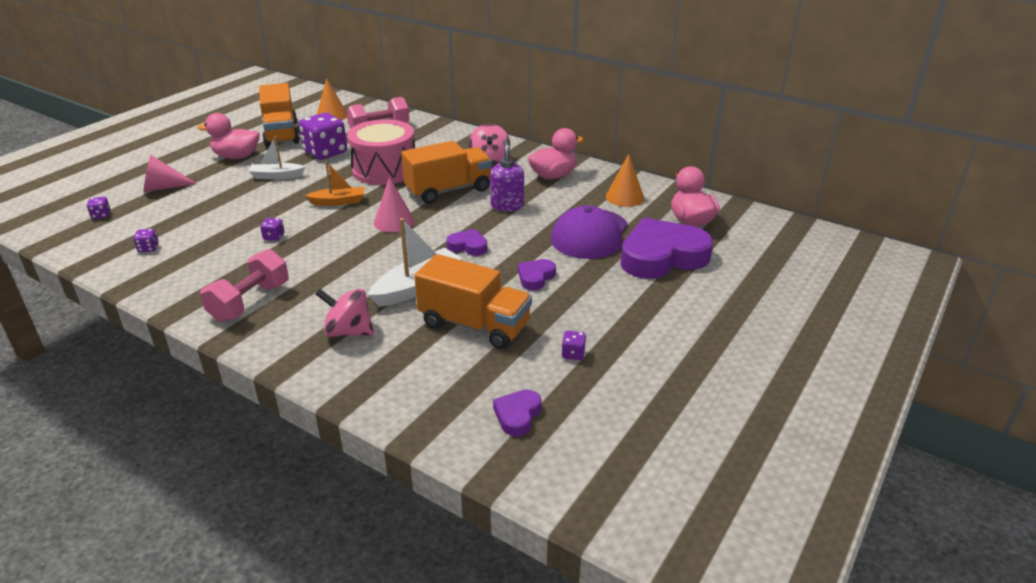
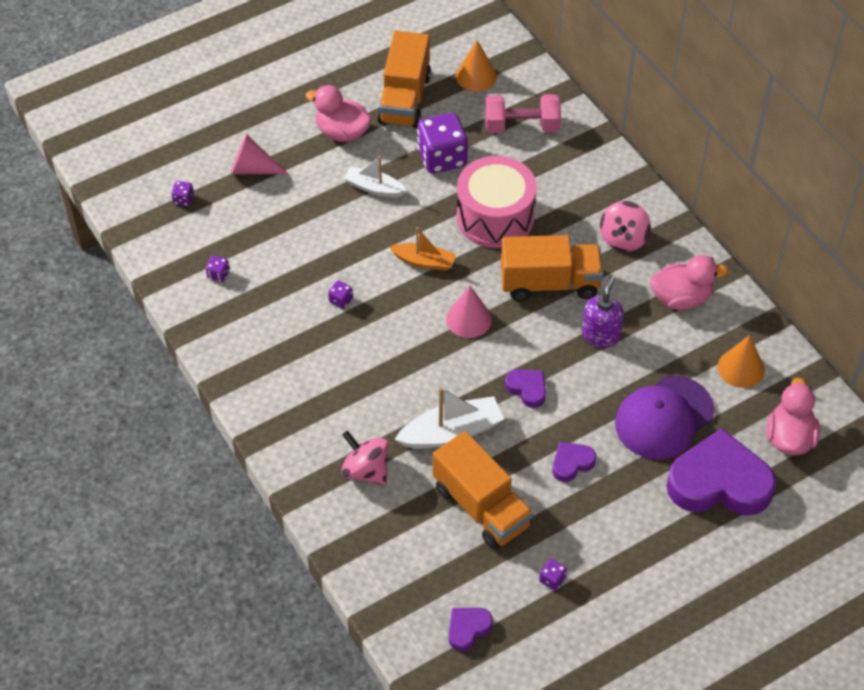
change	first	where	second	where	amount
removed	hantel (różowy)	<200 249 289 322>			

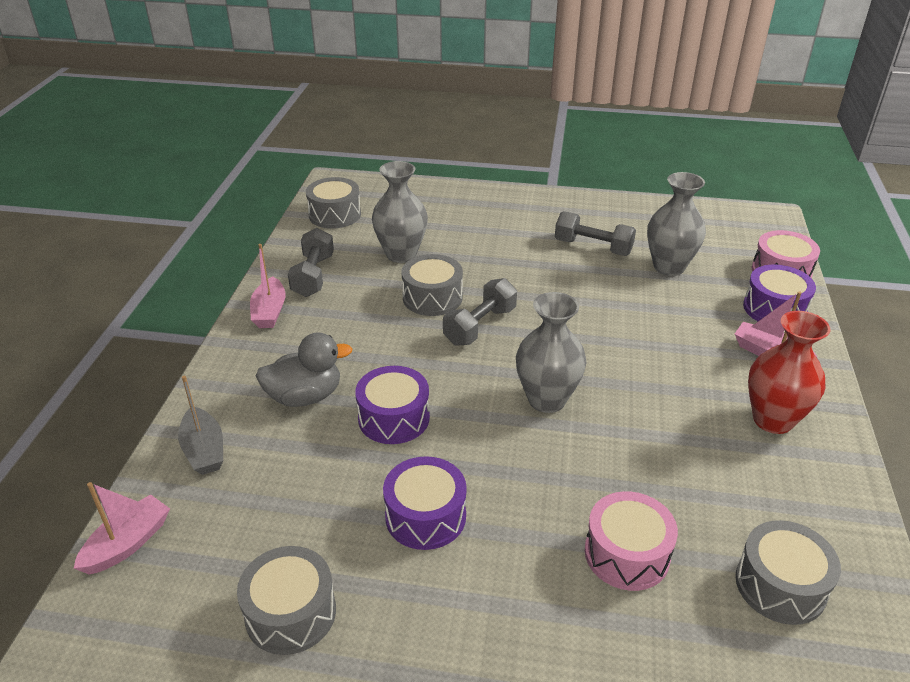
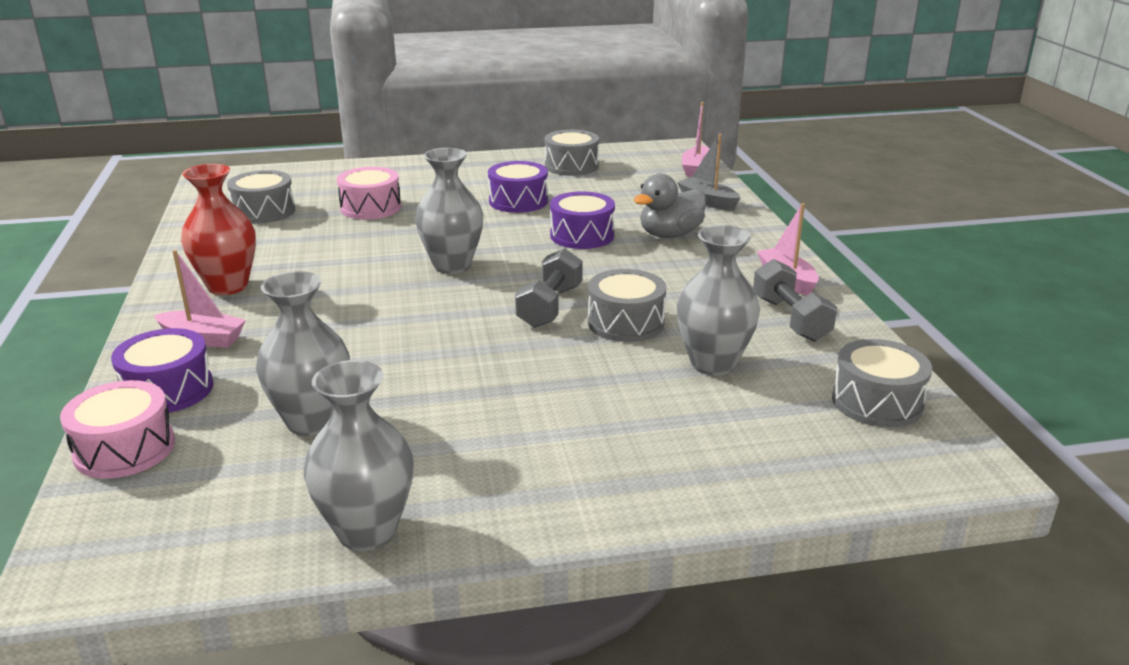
change	first	where	second	where	amount
removed	hantel (szary)	<555 211 636 256>			
added			wazon (szary)	<304 360 414 551>	

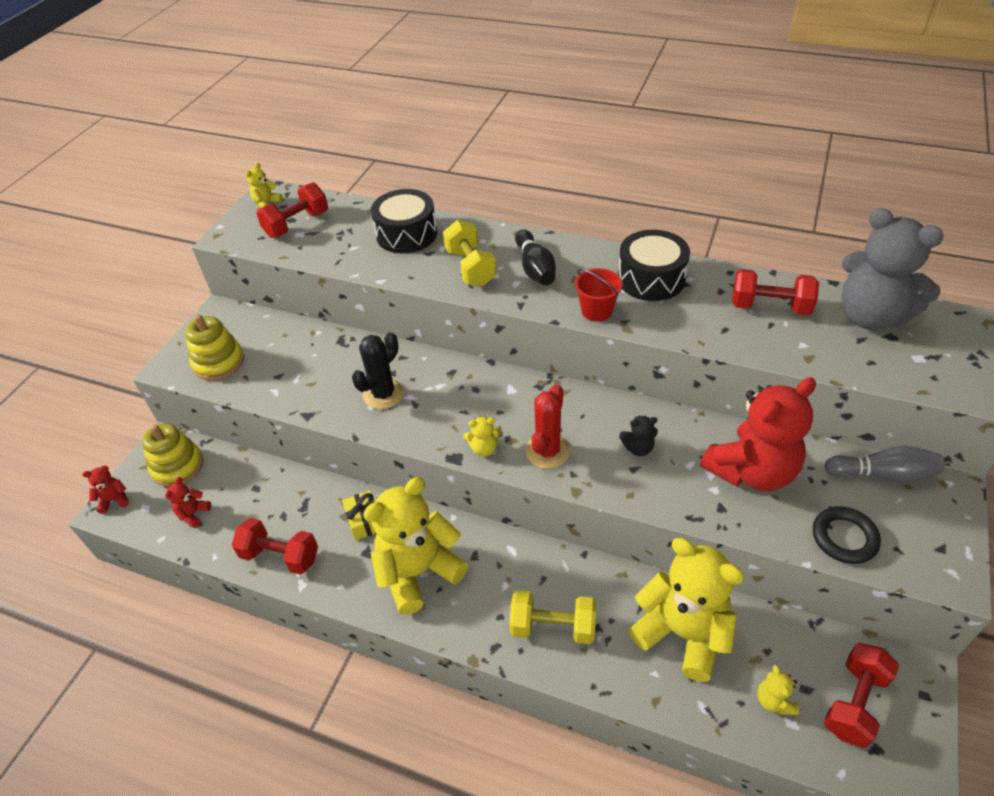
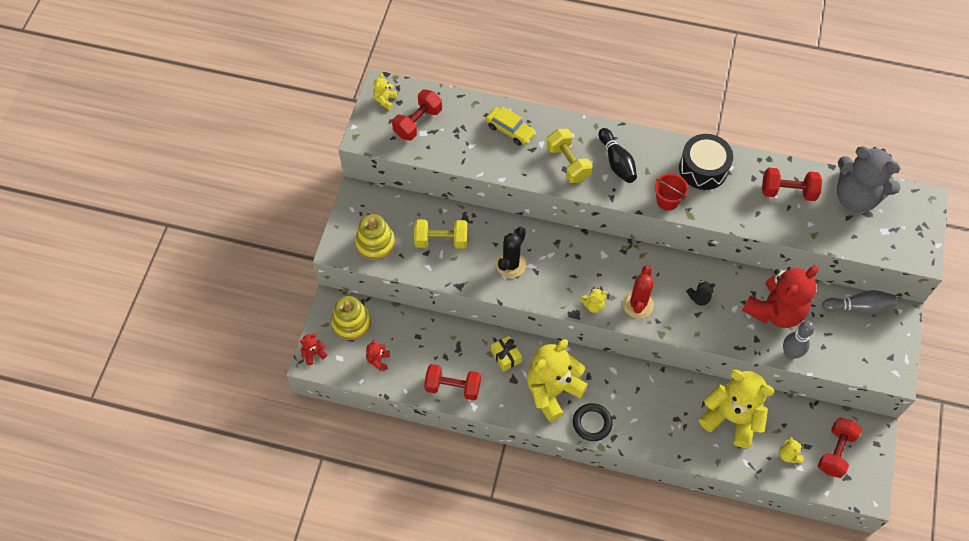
change	first	where	second	where	amount
replaced	bęben (czarny)	<371 189 437 253>	samochód (żółty)	<486 107 536 146>	
moved	hantel (żółty)	<509 590 597 644>		<414 220 468 248>	
moved	pierścień (czarny)	<813 506 881 564>		<573 403 612 441>	
added			kręgiel (szary)	<783 321 815 359>	

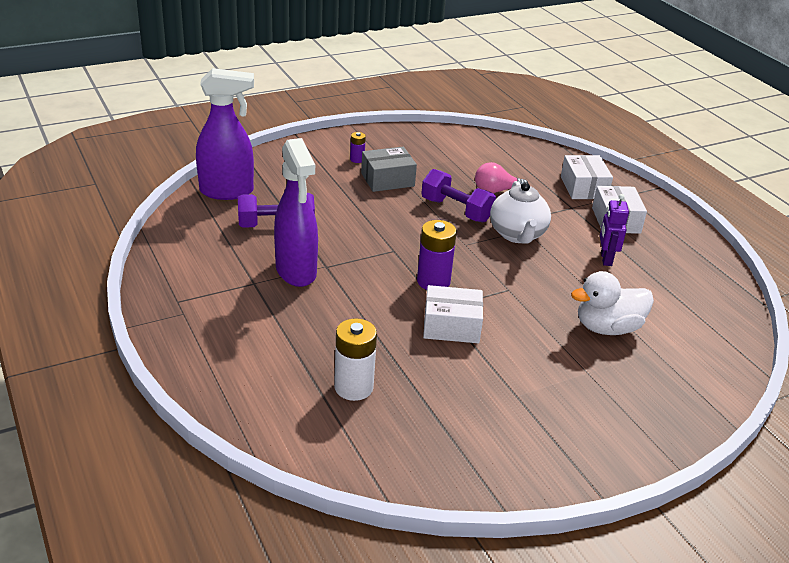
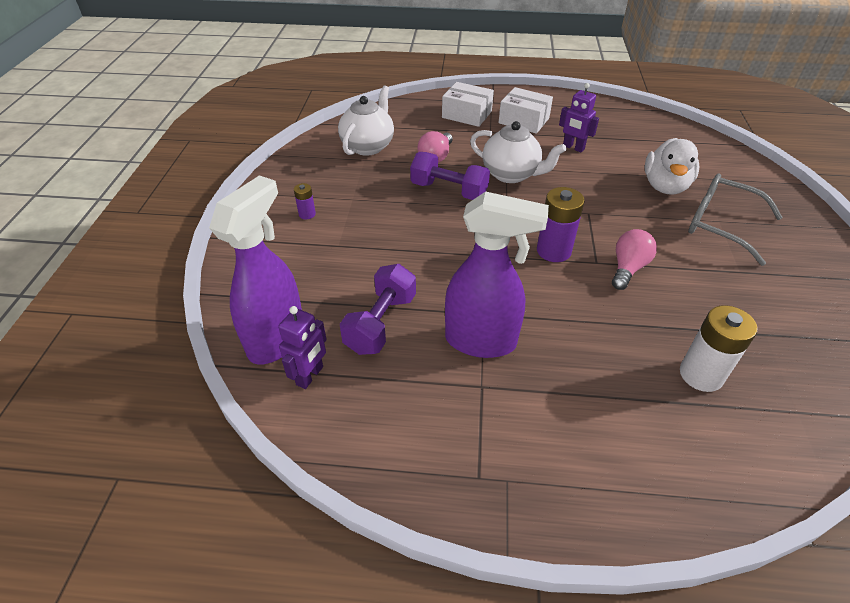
change	first	where	second	where	amount
removed	pudełko (szary)	<361 147 417 192>			
turned	hantel (fioletowy)	<421 169 496 222>		<410 152 490 200>	45 degrees clockwise
replaced	pudełko (biały)	<423 285 483 343>	żarówka (różowy)	<612 229 657 290>	
added			robot (fioletowy)	<278 306 327 389>	
added			imbryk (biały)	<338 85 394 156>	
added			okulary (szary)	<688 174 783 266>	

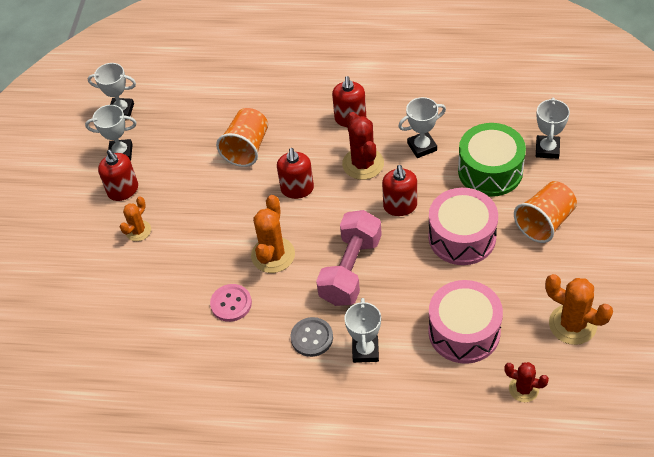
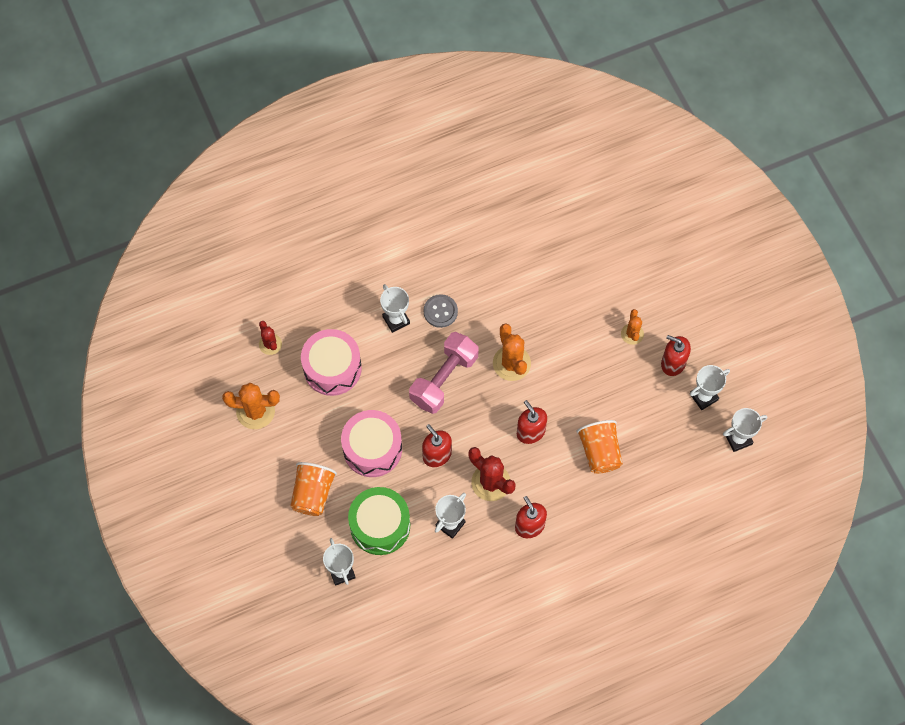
change	first	where	second	where	amount
removed	guzik (różowy)	<210 284 252 322>			
turned	hantel (różowy)	<316 210 382 306>		<409 332 479 414>	45 degrees clockwise
turned	kaktus (czerwony)	<504 362 549 402>		<259 321 282 355>	75 degrees clockwise

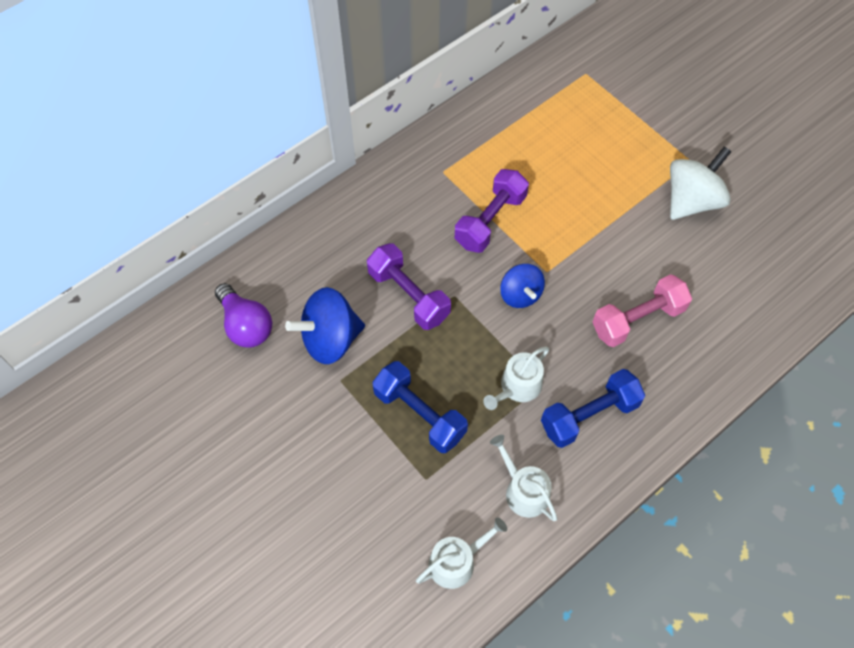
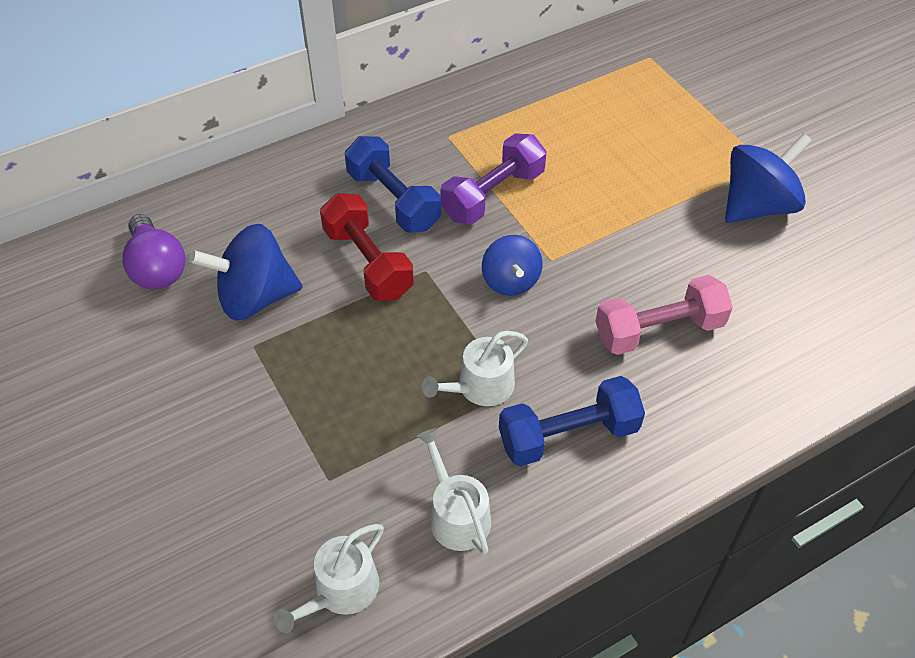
change	first	where	second	where	amount
recoloured	hantel (fioletowy)	<367 243 451 330>	hantel (czerwony)	<320 193 414 301>	
moved	hantel (niebieski)	<372 361 468 453>		<345 136 441 232>	
turned	konewka (biały)	<416 517 507 589>		<274 524 384 633>	150 degrees clockwise
recoloured	bączek (biały)	<670 146 732 220>	bączek (niebieski)	<725 133 812 223>	

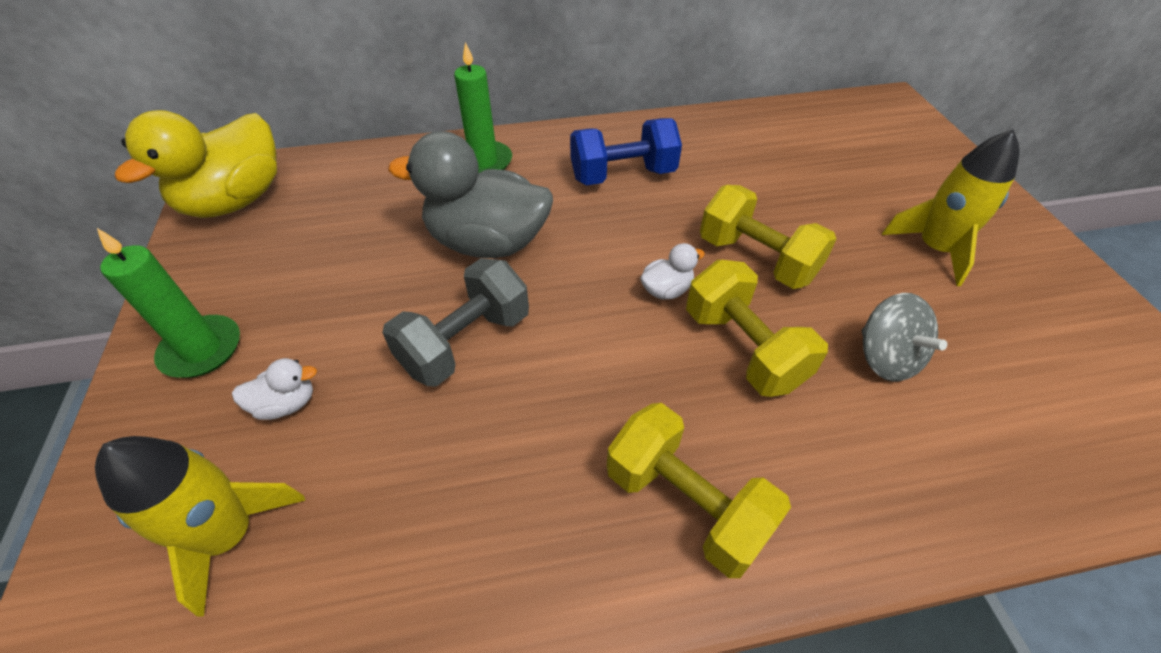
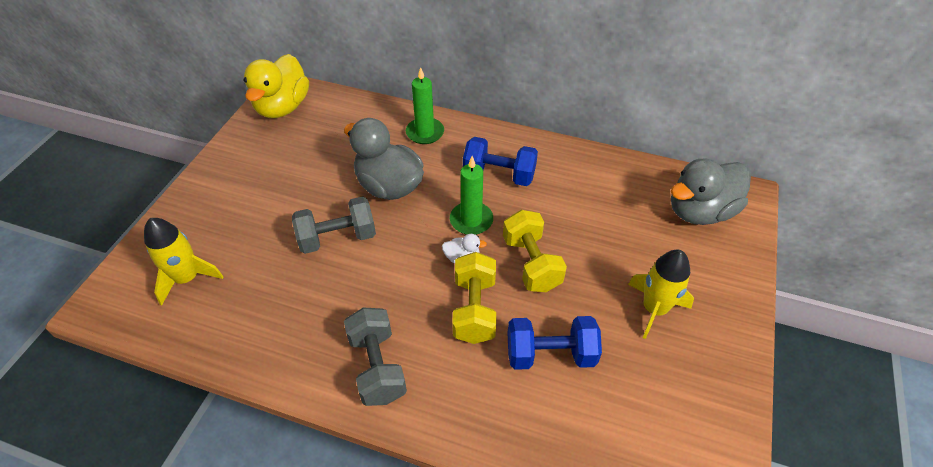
change	first	where	second	where	amount
moved	świeca (zielony)	<97 228 240 378>		<450 156 493 235>	
turned	kaczka (żółty)	<115 110 277 218>		<244 54 309 118>	45 degrees counterclockwise
removed	kaczka (biały)	<232 358 317 420>			
recoloured	hantel (żółty)	<607 403 791 578>	hantel (szary)	<344 307 407 406>	
replaced	bączek (szary)	<862 293 947 382>	hantel (niebieski)	<508 316 602 370>	
added			kaczka (szary)	<671 159 751 225>	

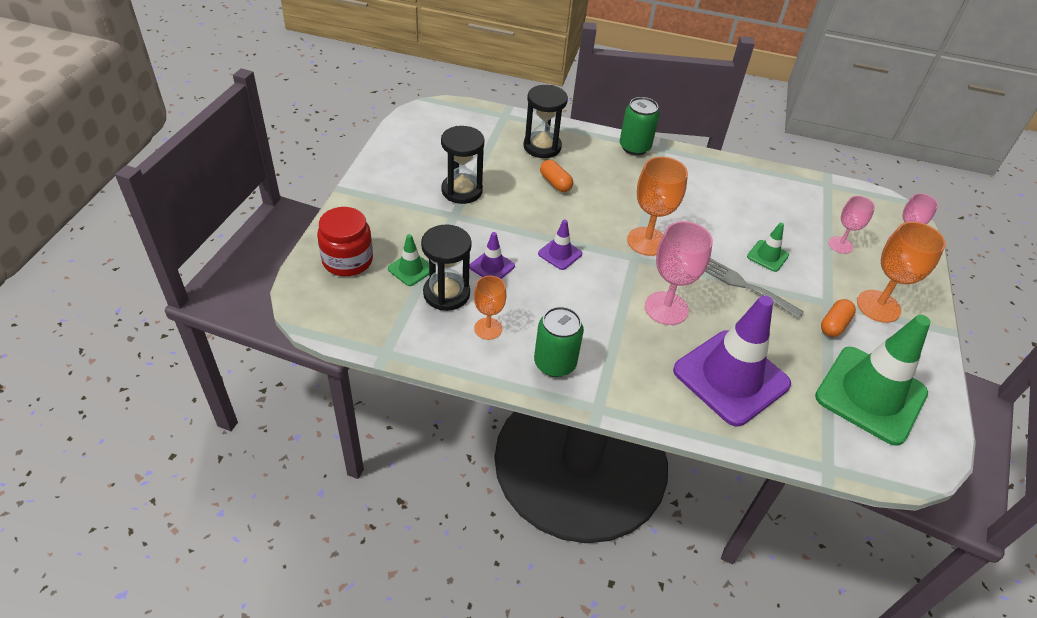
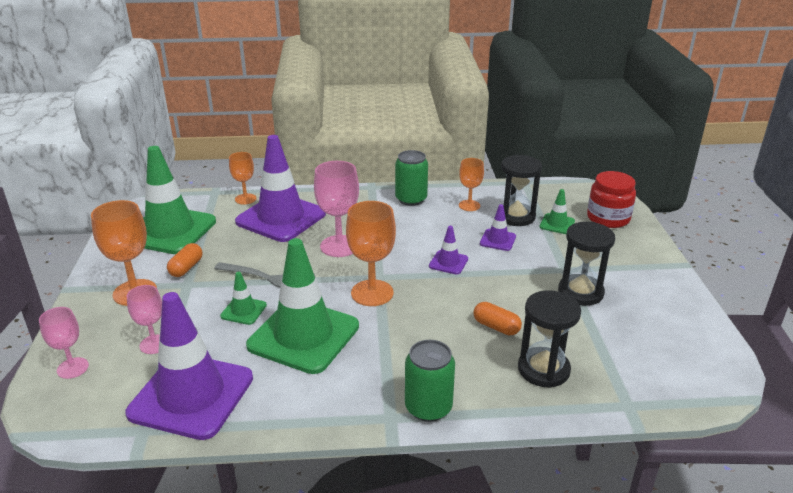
change	first	where	second	where	amount
added			pachołek (fioletowy)	<125 292 253 440>	
added			kielich (pomarańczowy)	<229 152 256 205>	
added			pachołek (zielony)	<246 238 359 374>	

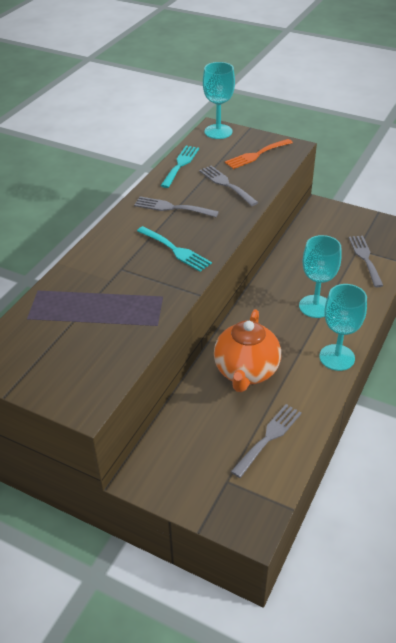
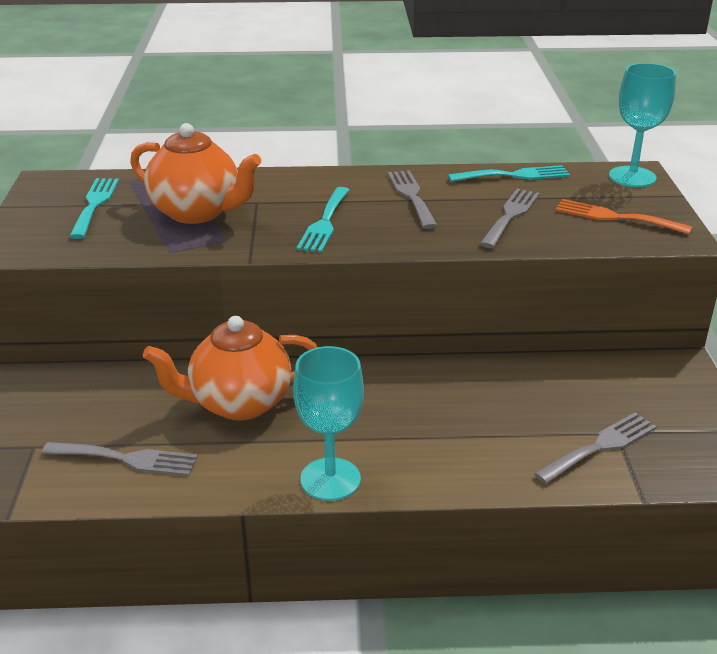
change	first	where	second	where	amount
removed	kielich (turkusowy)	<299 235 342 318>			
added			widelec (turkusowy)	<69 178 119 239>	
added			imbryk (pomarańczowy)	<130 123 261 224>	

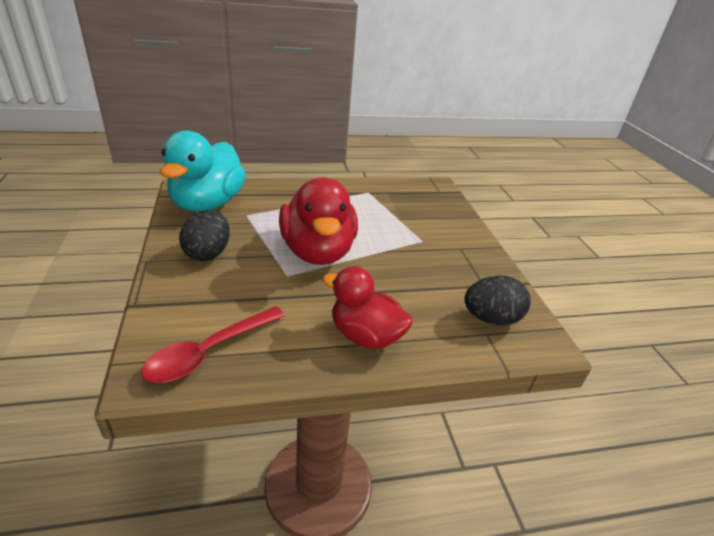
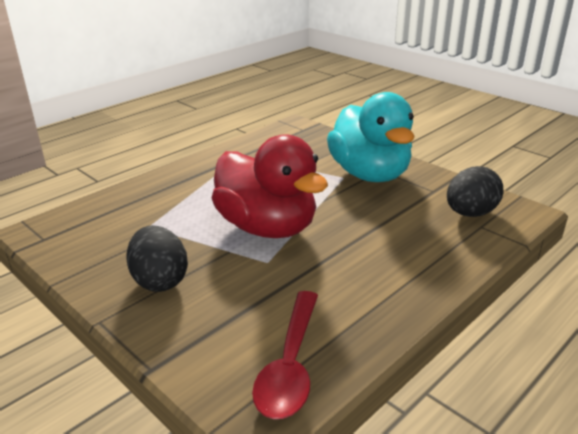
change	first	where	second	where	amount
moved	kaczka (turkusowy)	<160 130 246 212>		<327 92 415 182>	
removed	kaczka (czerwony)	<322 266 413 349>			

